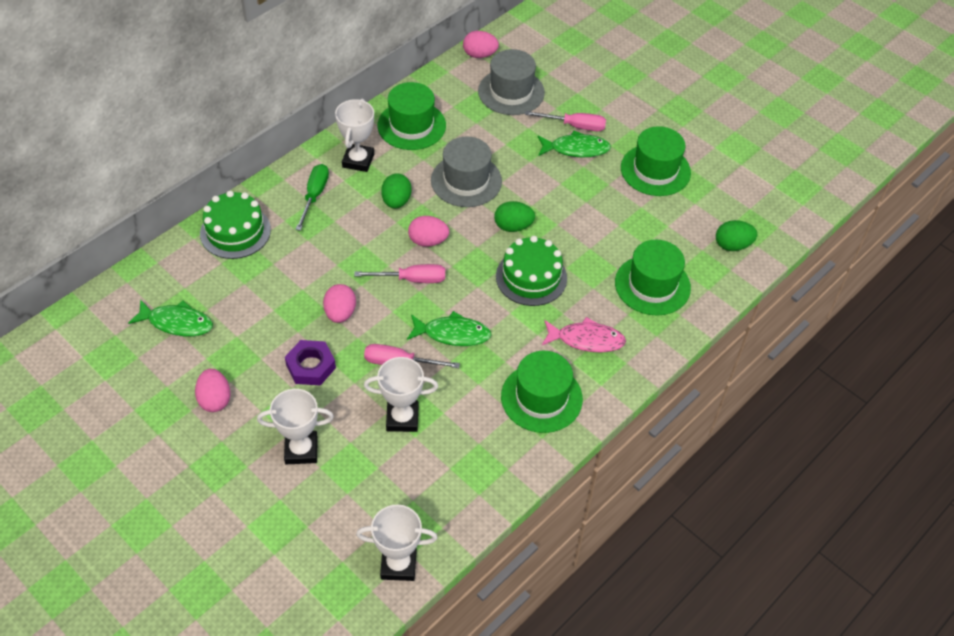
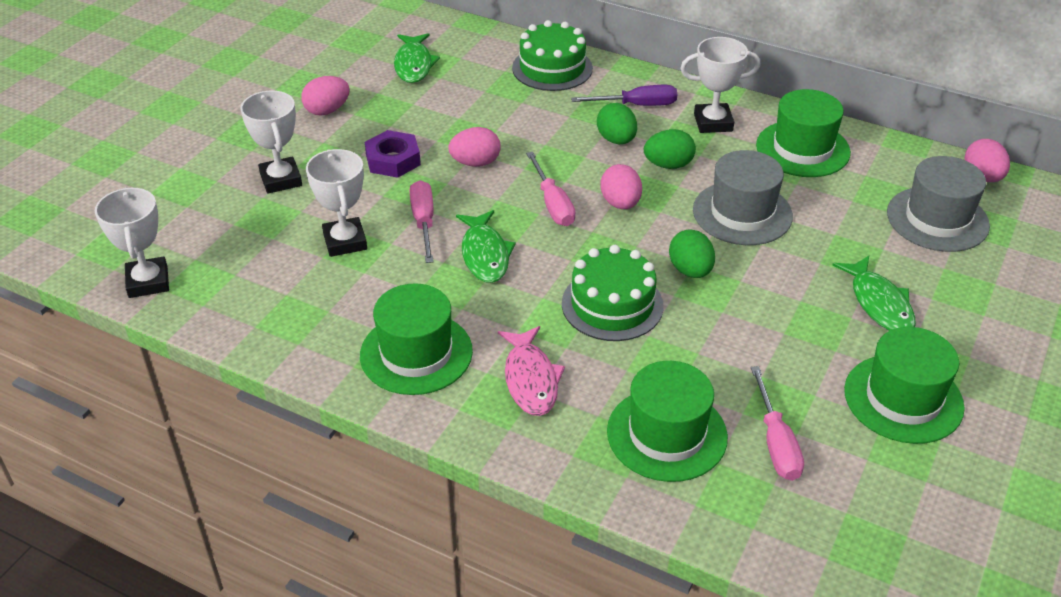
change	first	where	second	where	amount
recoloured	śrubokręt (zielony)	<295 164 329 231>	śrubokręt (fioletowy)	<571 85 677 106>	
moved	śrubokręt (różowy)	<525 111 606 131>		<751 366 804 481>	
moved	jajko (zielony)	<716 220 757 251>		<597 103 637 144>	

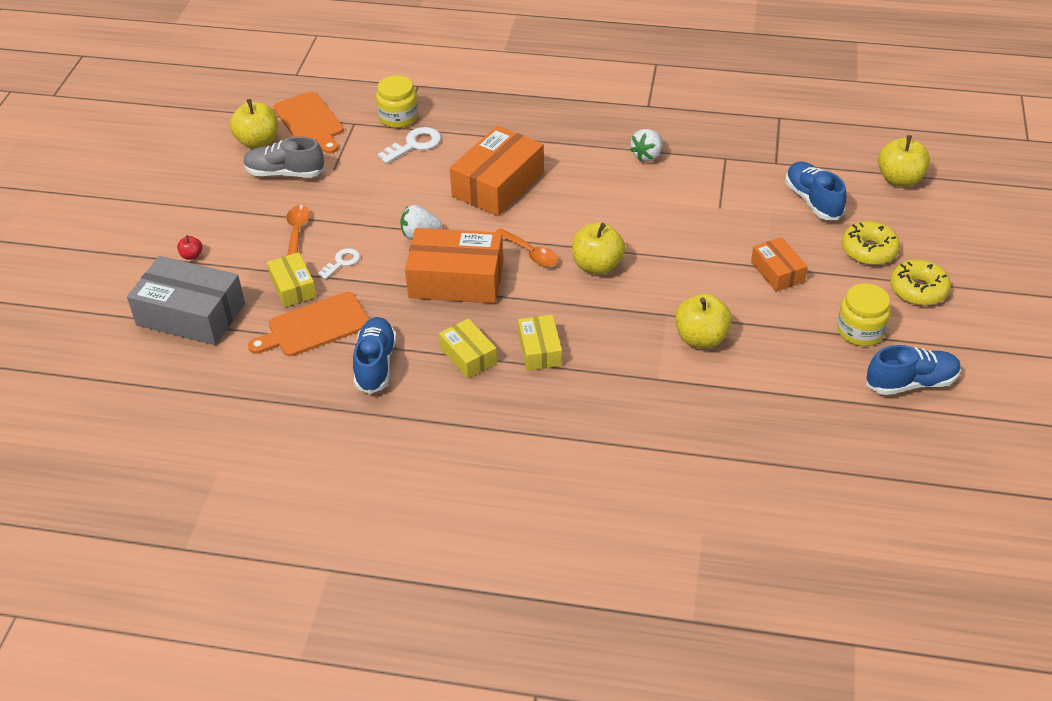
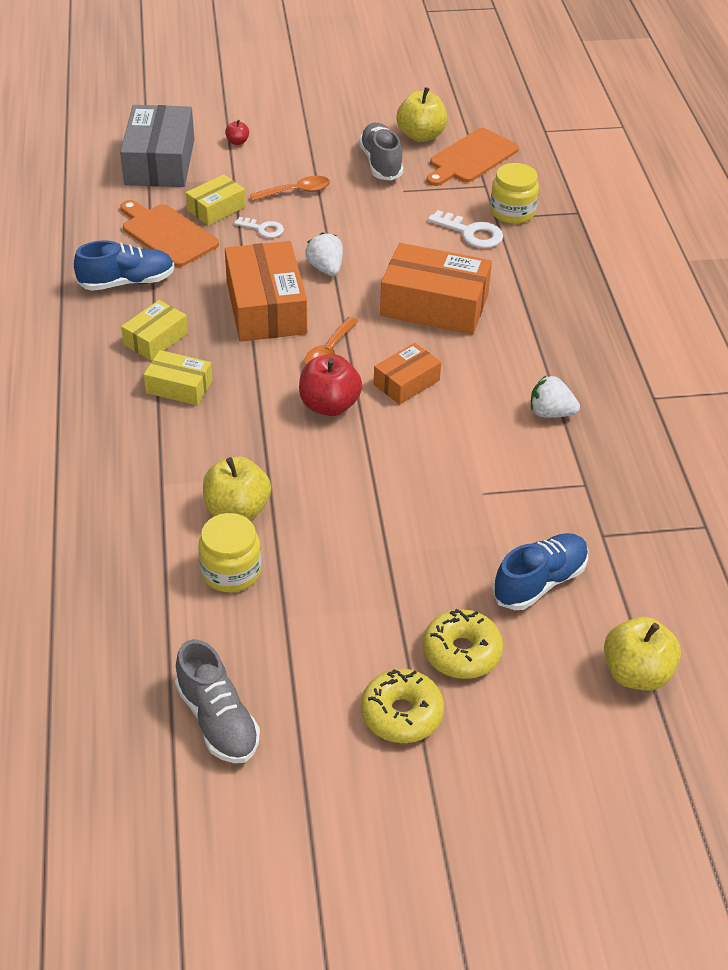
change	first	where	second	where	amount
turned	pudełko (żółty)	<518 315 562 371>		<144 350 213 405>	45 degrees clockwise
recoloured	jabłko (żółty)	<572 222 625 275>	jabłko (czerwony)	<299 354 362 416>	
moved	pudełko (pomarańczowy)	<751 237 808 292>		<374 343 441 405>	
moved	słoik (żółty)	<837 283 891 346>		<198 513 261 592>	
recoloured	but (niebieski)	<866 345 961 395>	but (szary)	<175 639 260 763>	

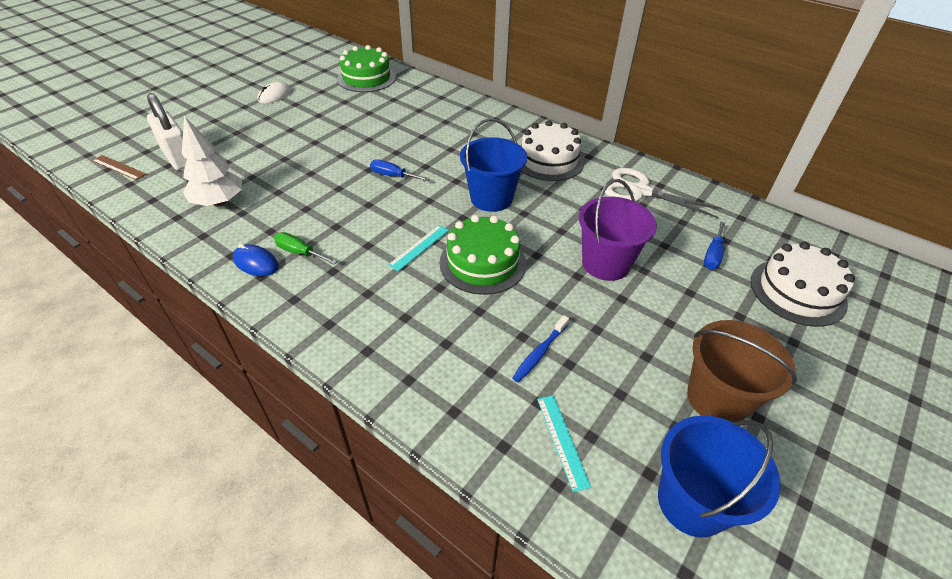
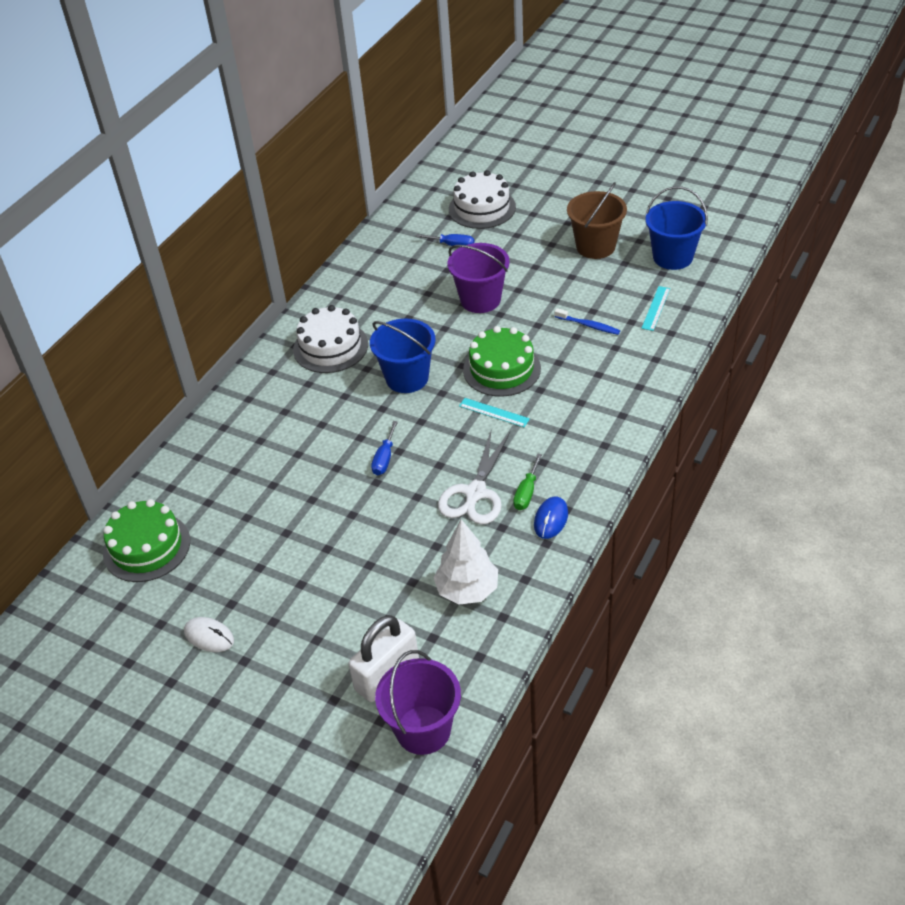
change	first	where	second	where	amount
replaced	linijka (brązowy)	<92 155 146 180>	wiadro (fioletowy)	<375 650 461 755>	
turned	linijka (turkusowy)	<537 395 591 492>		<641 286 670 331>	45 degrees counterclockwise
moved	nożyczki (biały)	<603 168 721 218>		<438 431 510 525>	

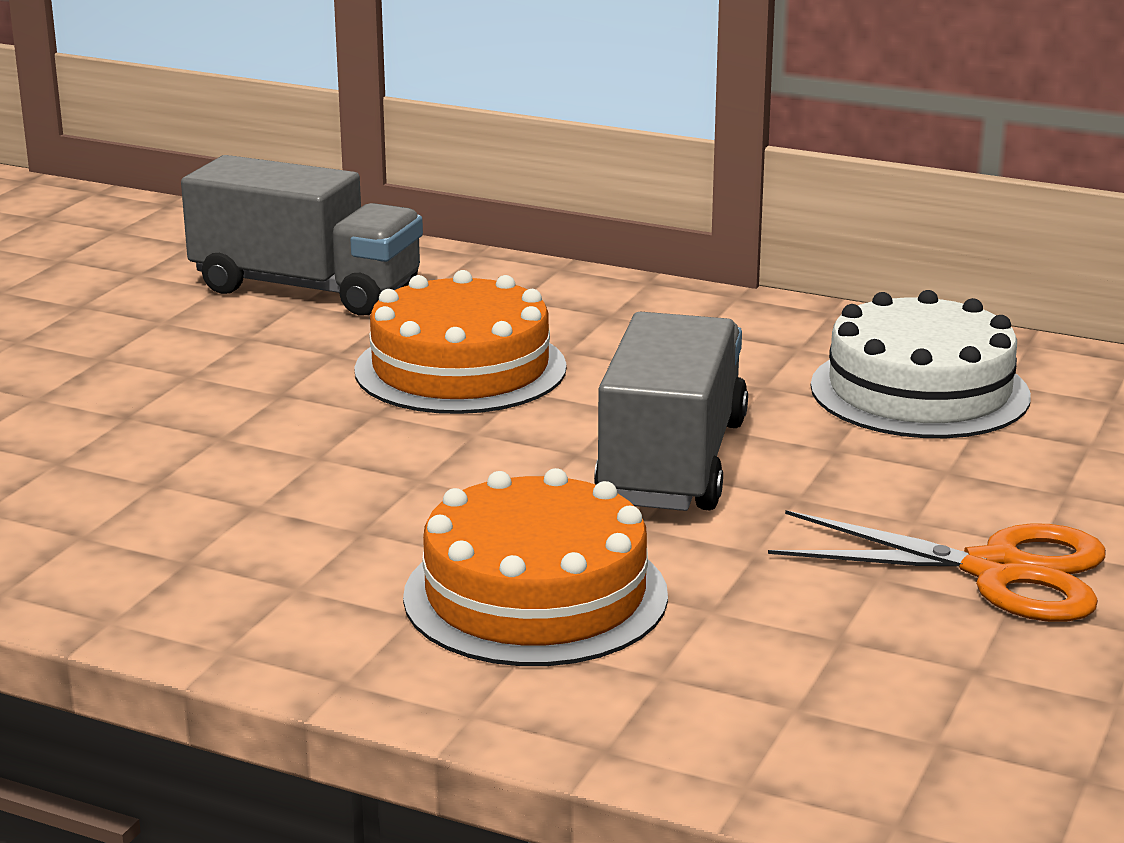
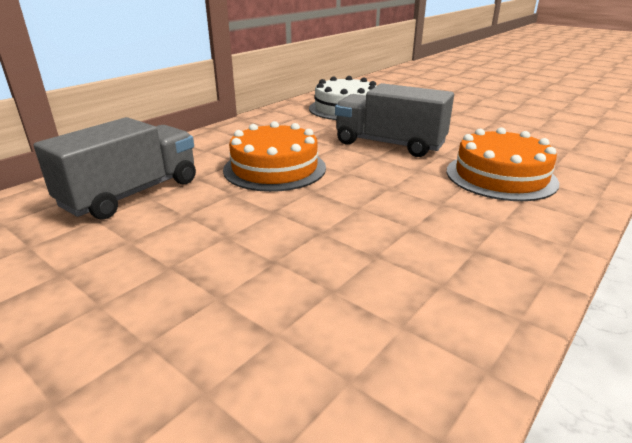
change	first	where	second	where	amount
removed	nożyczki (pomarańczowy)	<768 510 1106 622>			

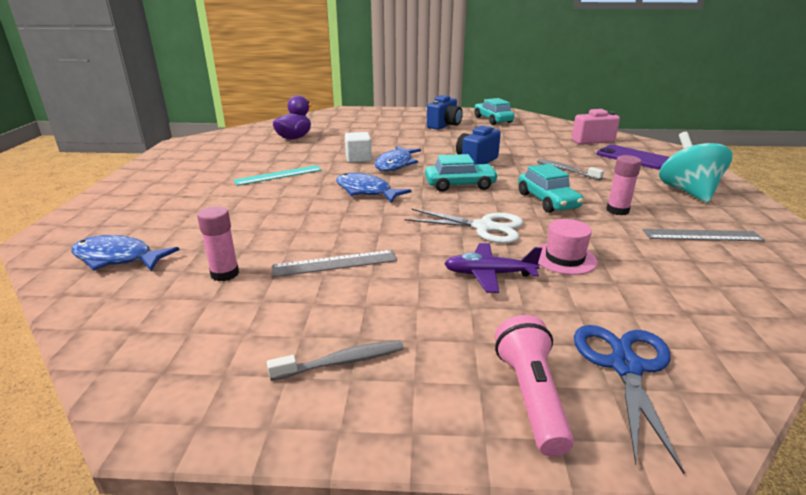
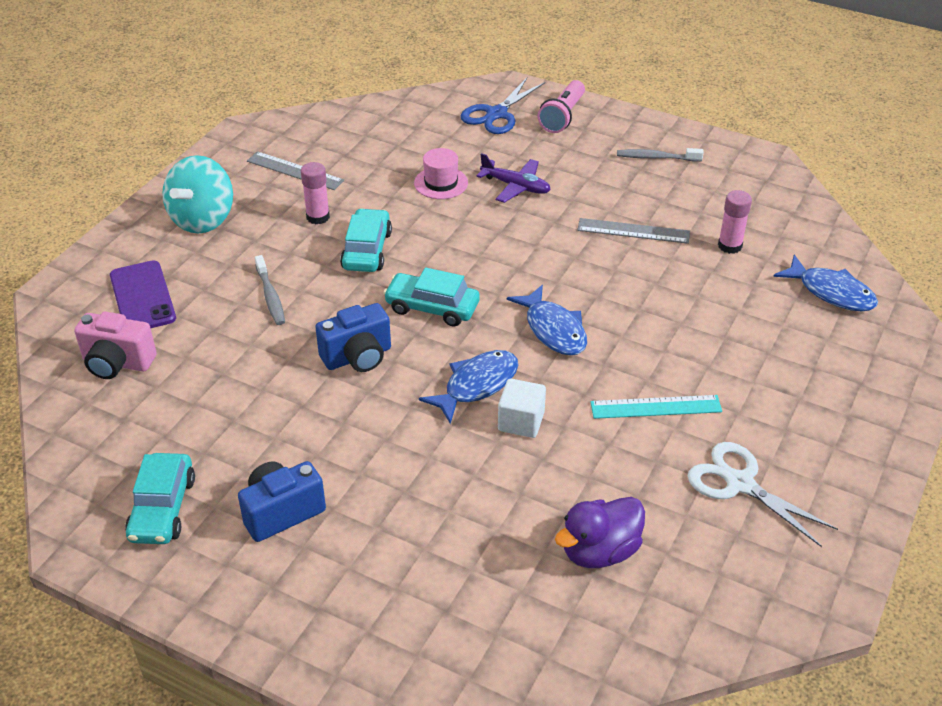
change	first	where	second	where	amount
moved	nożyczki (biały)	<405 209 523 244>		<688 442 838 547>	

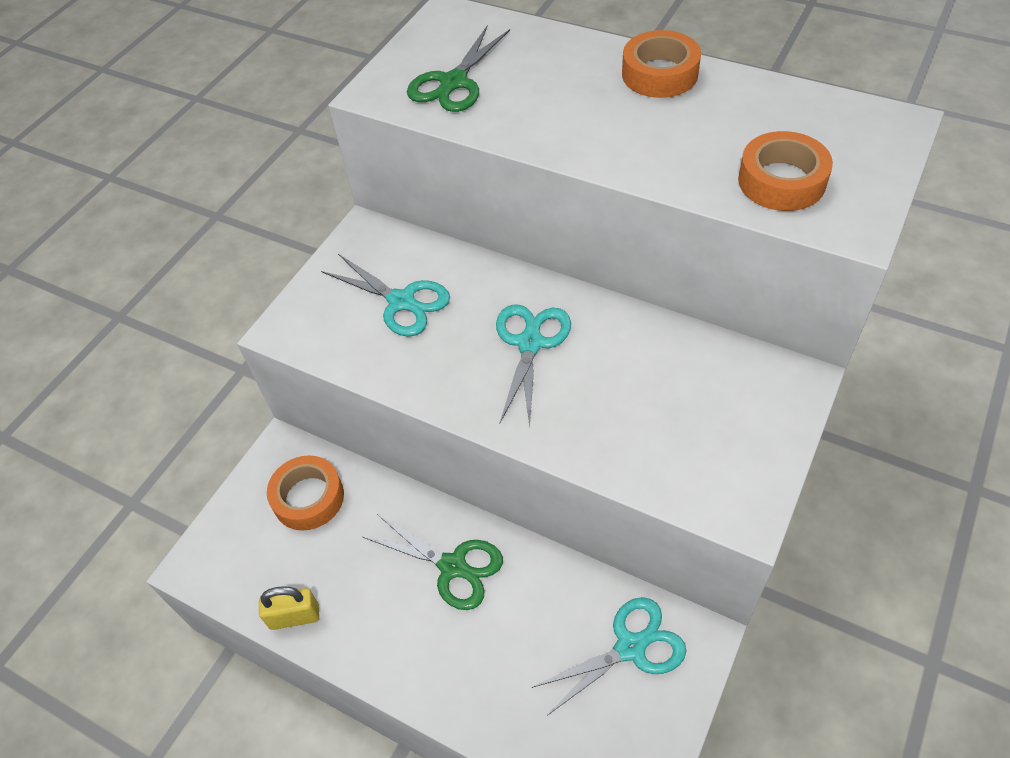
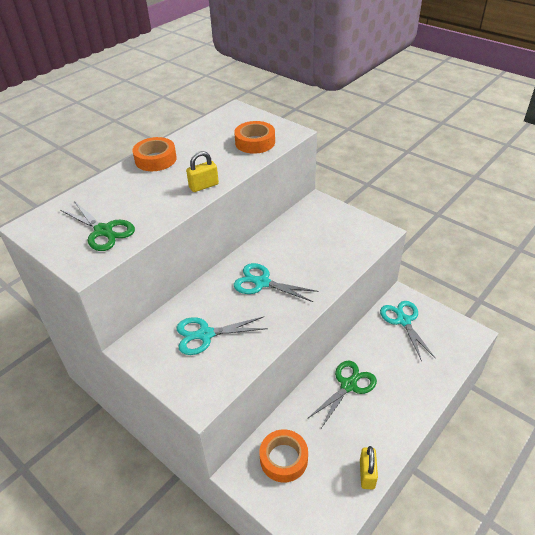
change	first	where	second	where	amount
turned	nożyczki (turkusowy)	<321 254 450 337>		<176 316 268 355>	150 degrees counterclockwise
added			kłódka (żółty)	<186 151 219 192>	

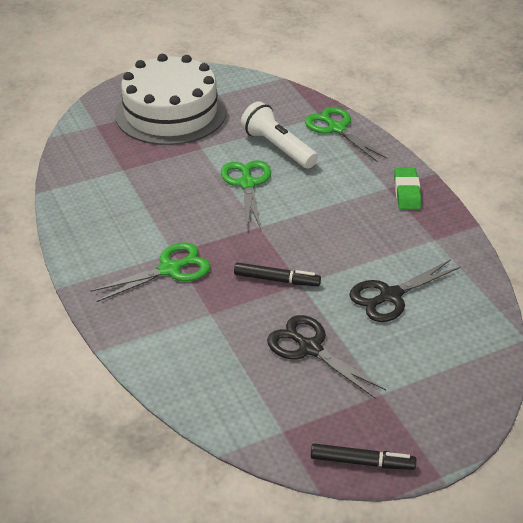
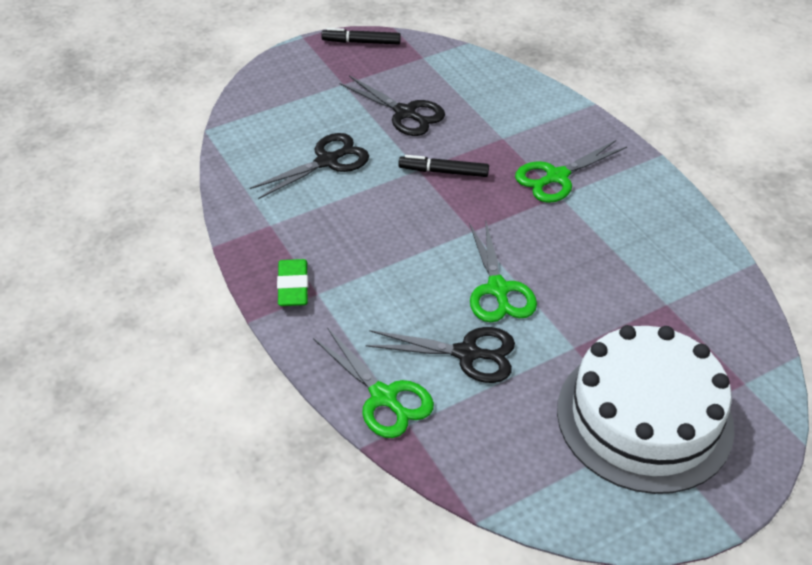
change	first	where	second	where	amount
replaced	latarka (biały)	<241 101 318 169>	nożyczki (czarny)	<366 327 515 383>	

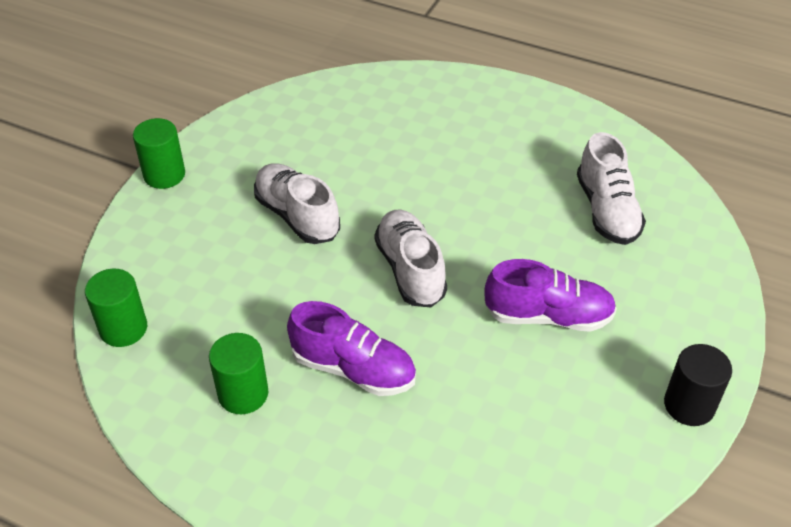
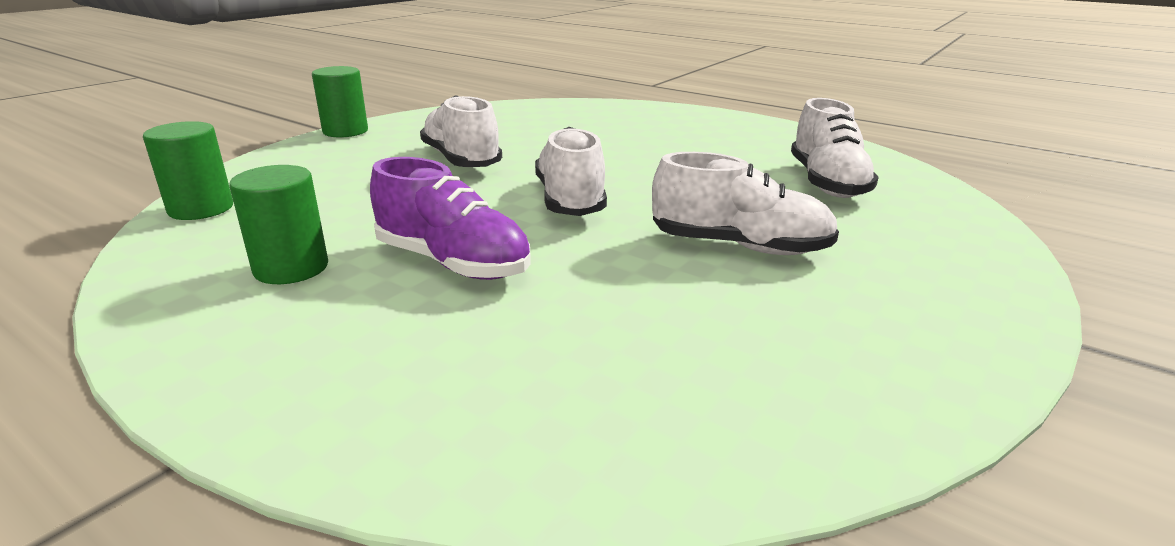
change	first	where	second	where	amount
recoloured	but (fioletowy)	<484 259 617 332>	but (biały)	<652 152 839 255>	
removed	walec (czarny)	<664 344 732 426>			

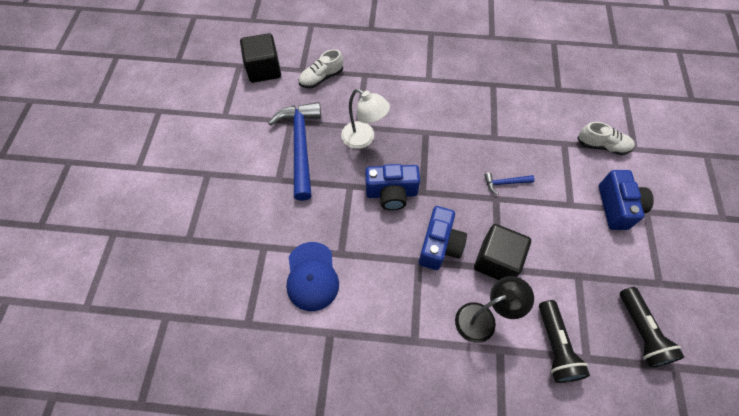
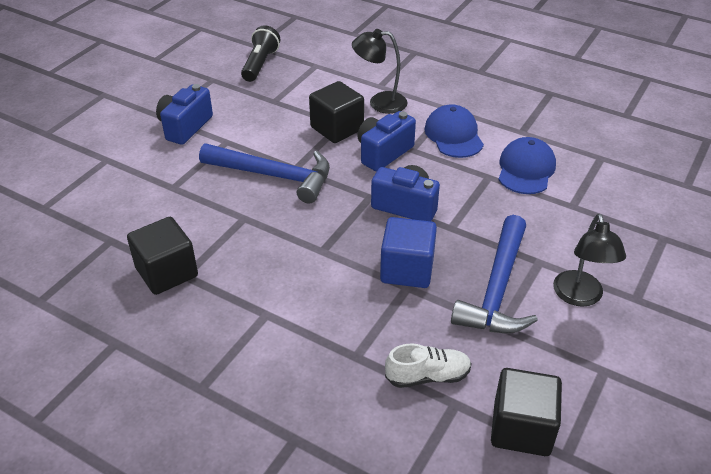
change	first	where	second	where	amount
replaced	lampka (biały)	<341 89 390 149>	sześcian (niebieski)	<380 217 437 288>	
resized	młotek (niebieski)	<484 173 535 195>		<199 144 330 204>	x2.33
removed	latarka (czarny)	<539 300 590 383>			
removed	but (biały)	<577 122 635 155>			
added			sześcian (czarny)	<127 217 198 295>	
added			czapka (niebieski)	<424 104 484 158>	
added			lampka (czarny)	<553 214 626 307>	

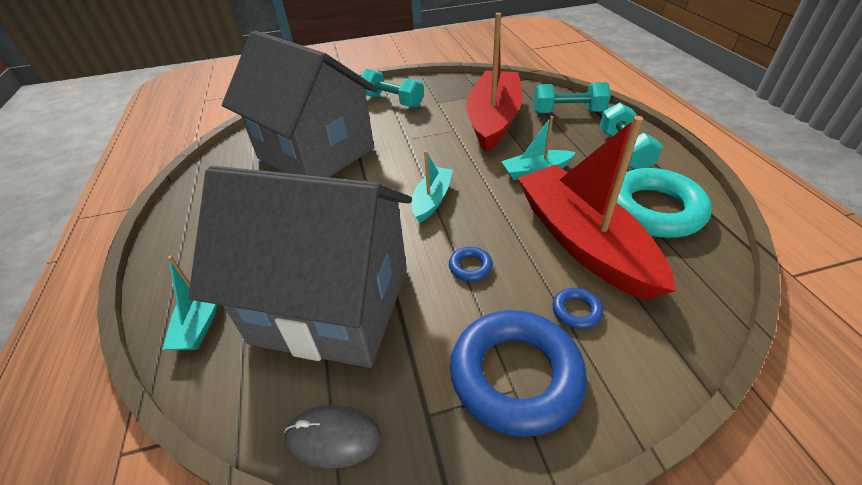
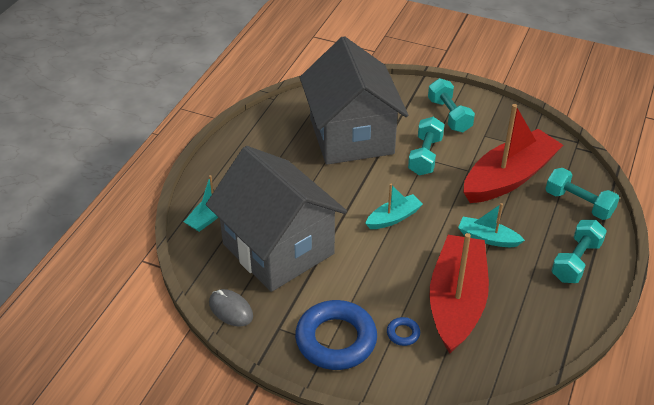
change	first	where	second	where	amount
removed	pierścień (niebieski)	<449 247 493 282>			
removed	pierścień (turkusowy)	<616 168 712 238>			
added			hantel (turkusowy)	<408 117 445 176>	

